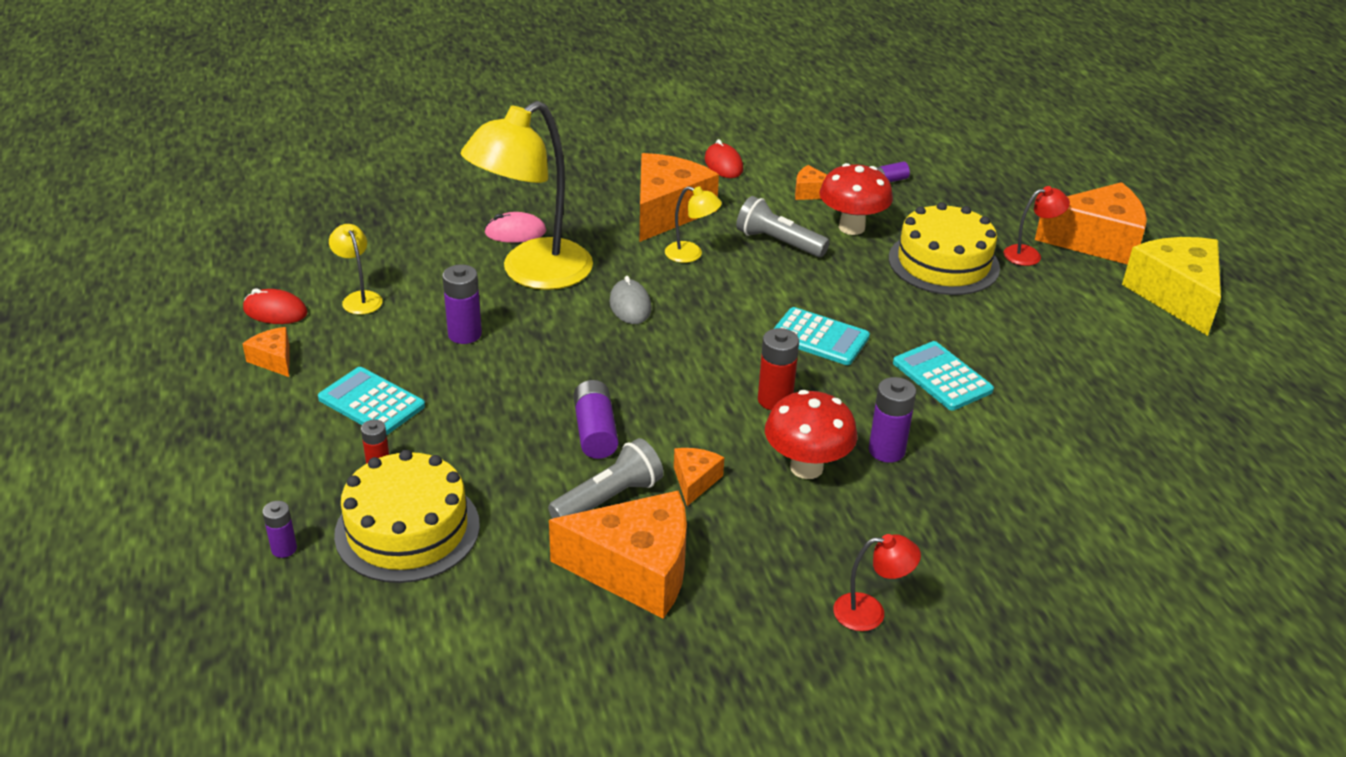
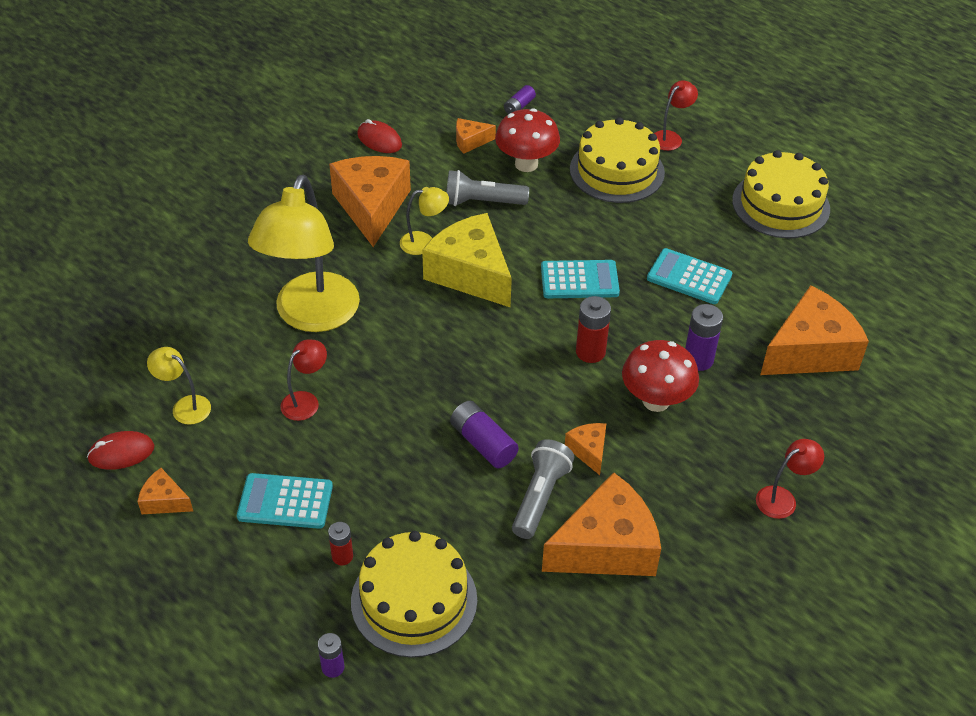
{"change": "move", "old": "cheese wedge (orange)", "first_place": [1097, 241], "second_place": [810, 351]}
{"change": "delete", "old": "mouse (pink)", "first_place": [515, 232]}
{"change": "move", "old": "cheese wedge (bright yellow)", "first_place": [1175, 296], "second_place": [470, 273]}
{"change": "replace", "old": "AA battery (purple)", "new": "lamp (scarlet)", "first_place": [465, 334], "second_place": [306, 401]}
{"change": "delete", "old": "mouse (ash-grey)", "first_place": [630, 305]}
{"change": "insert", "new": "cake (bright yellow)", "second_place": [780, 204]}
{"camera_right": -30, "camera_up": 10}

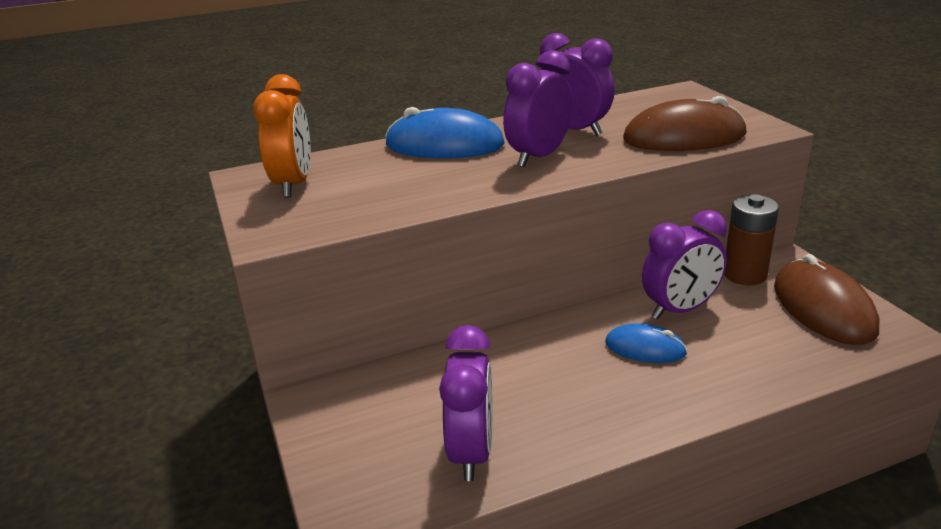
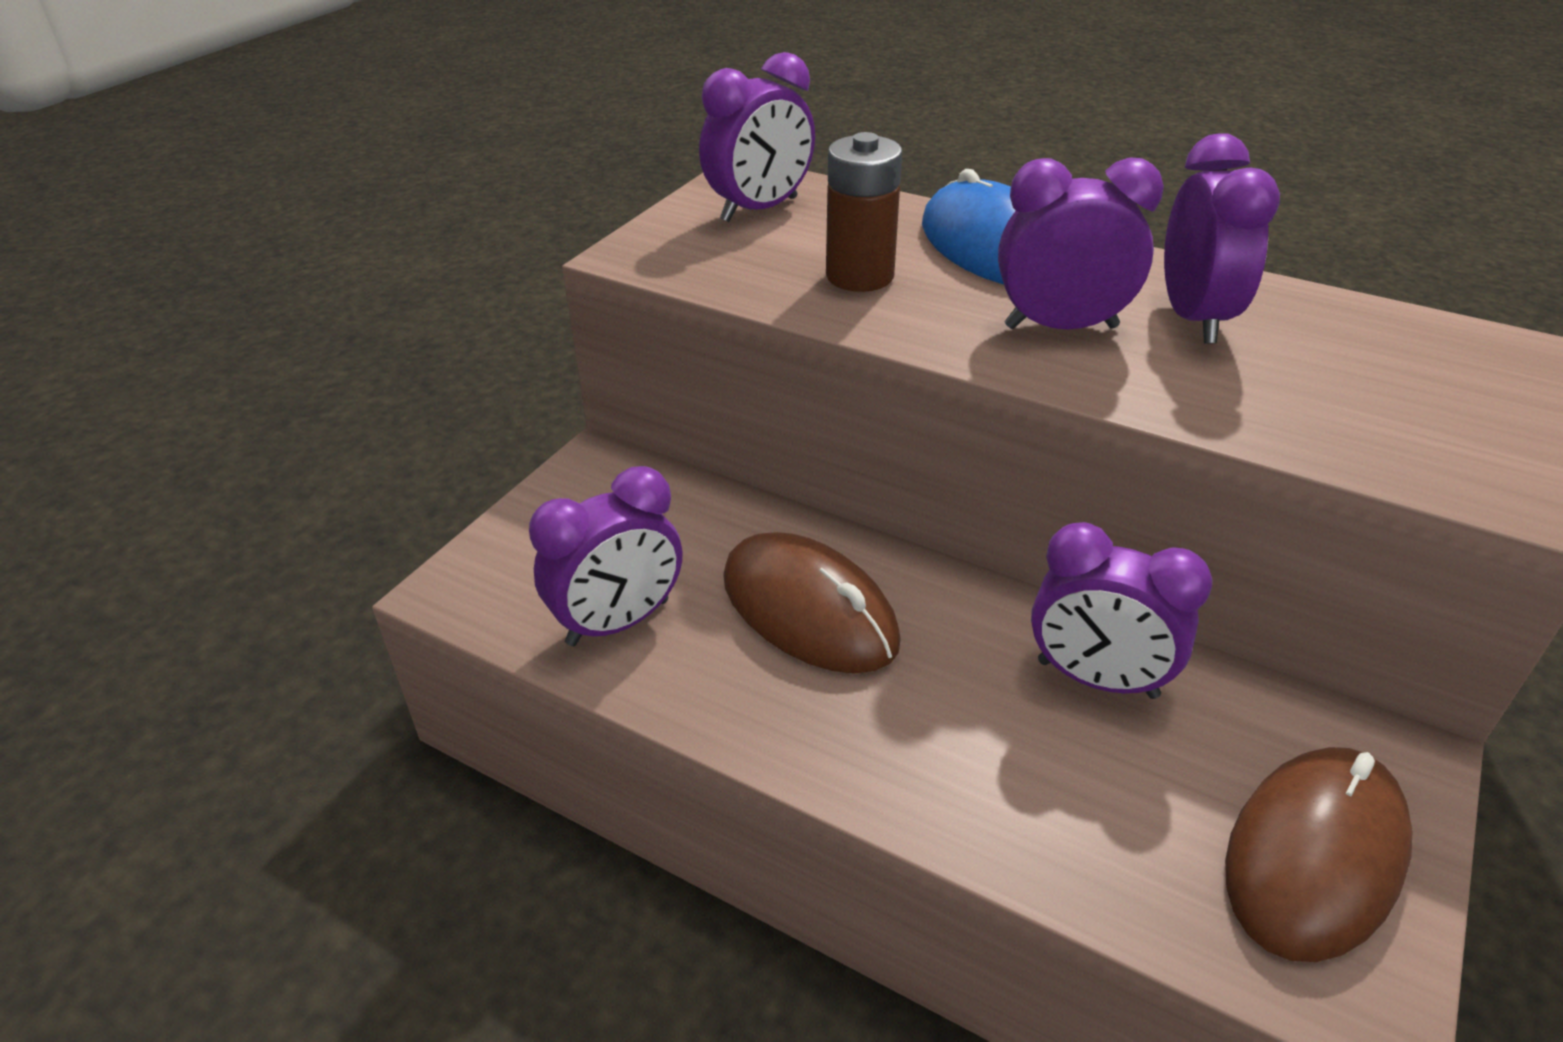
{"change": "recolor", "old": "bedside clock (orange)", "new": "bedside clock (purple)", "first_place": [294, 184], "second_place": [759, 210]}
{"change": "move", "old": "mouse (brown)", "first_place": [684, 137], "second_place": [809, 609]}
{"change": "move", "old": "AA battery (brown)", "first_place": [744, 275], "second_place": [860, 276]}
{"change": "delete", "old": "mouse (cobalt)", "first_place": [645, 348]}
{"camera_right": 50, "camera_up": 10}

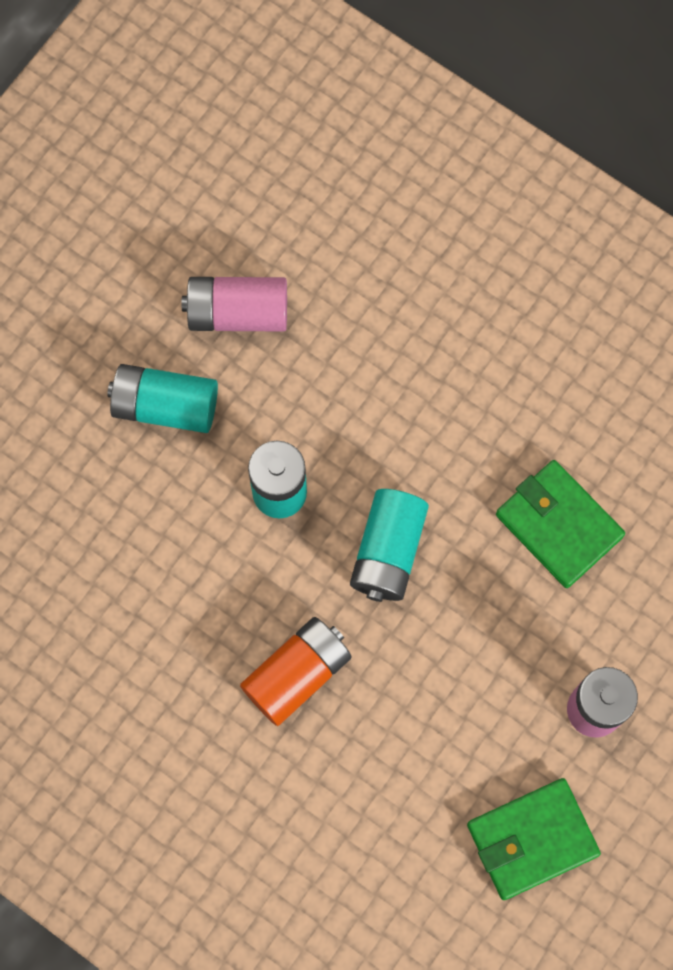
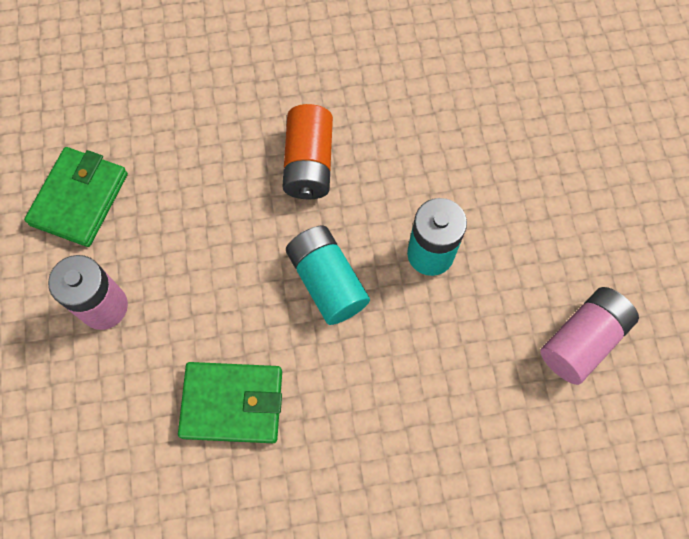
{"change": "delete", "old": "AA battery (aqua)", "first_place": [165, 406]}
{"camera_right": 135, "camera_up": -5}

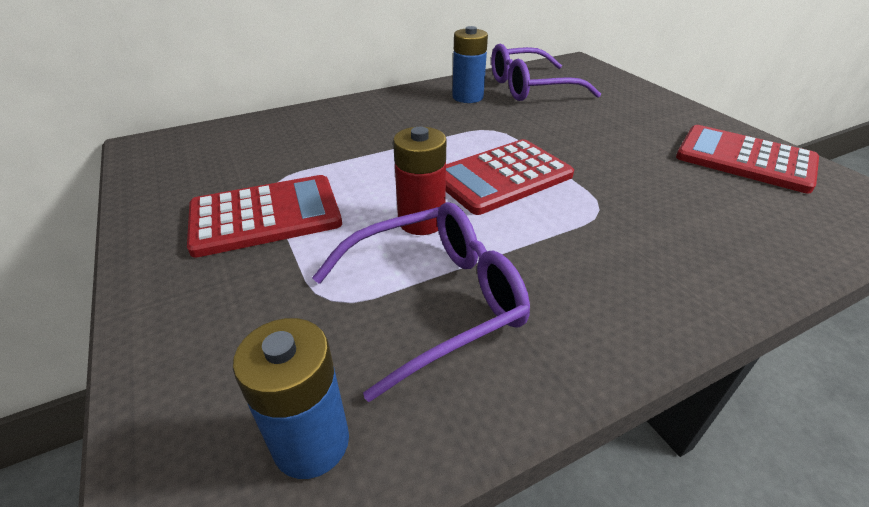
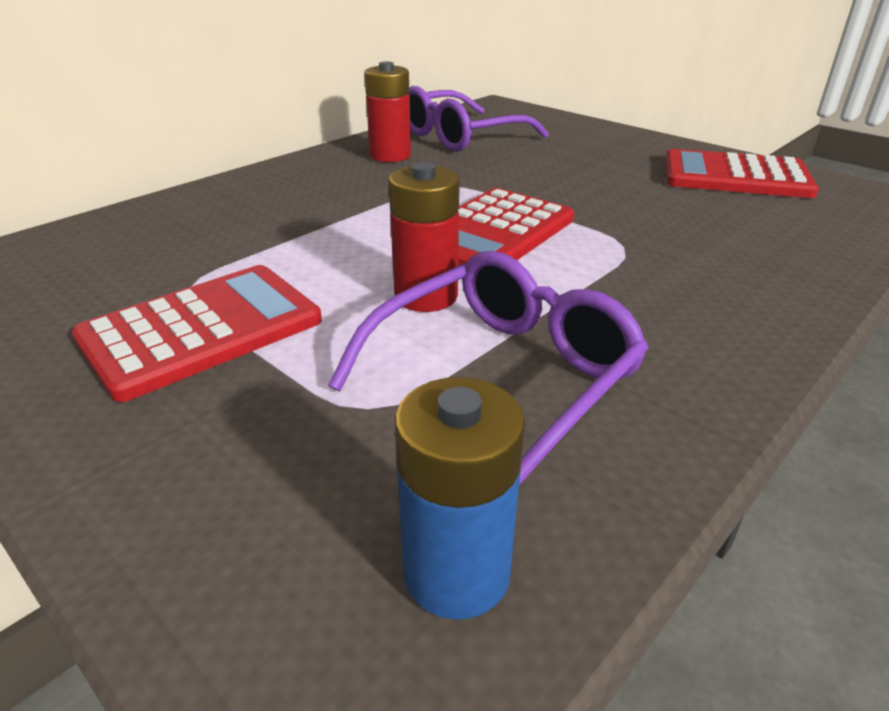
{"change": "recolor", "old": "AA battery (cobalt)", "new": "AA battery (scarlet)", "first_place": [467, 97], "second_place": [390, 155]}
{"camera_right": -20, "camera_up": -5}

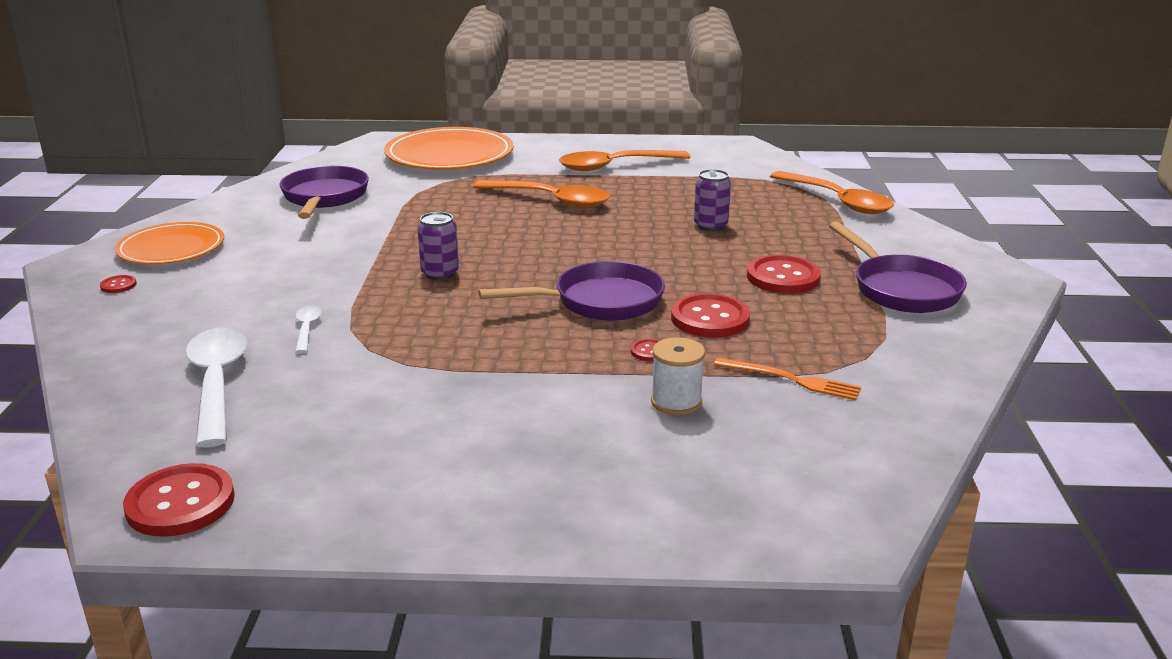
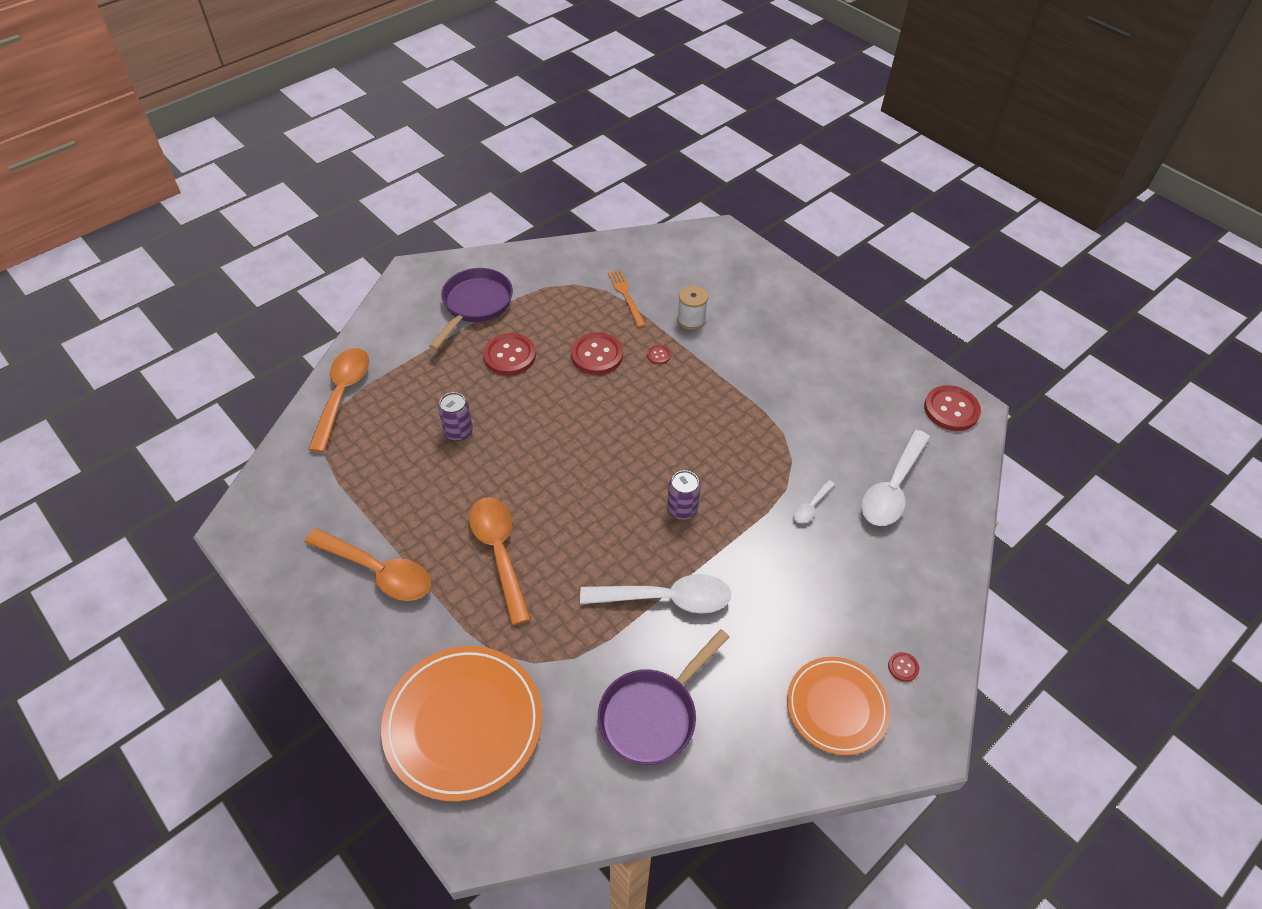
{"change": "delete", "old": "pan (purple)", "first_place": [600, 302]}
{"change": "insert", "new": "teaspoon (pure white)", "second_place": [666, 598]}
{"camera_right": -135, "camera_up": 25}

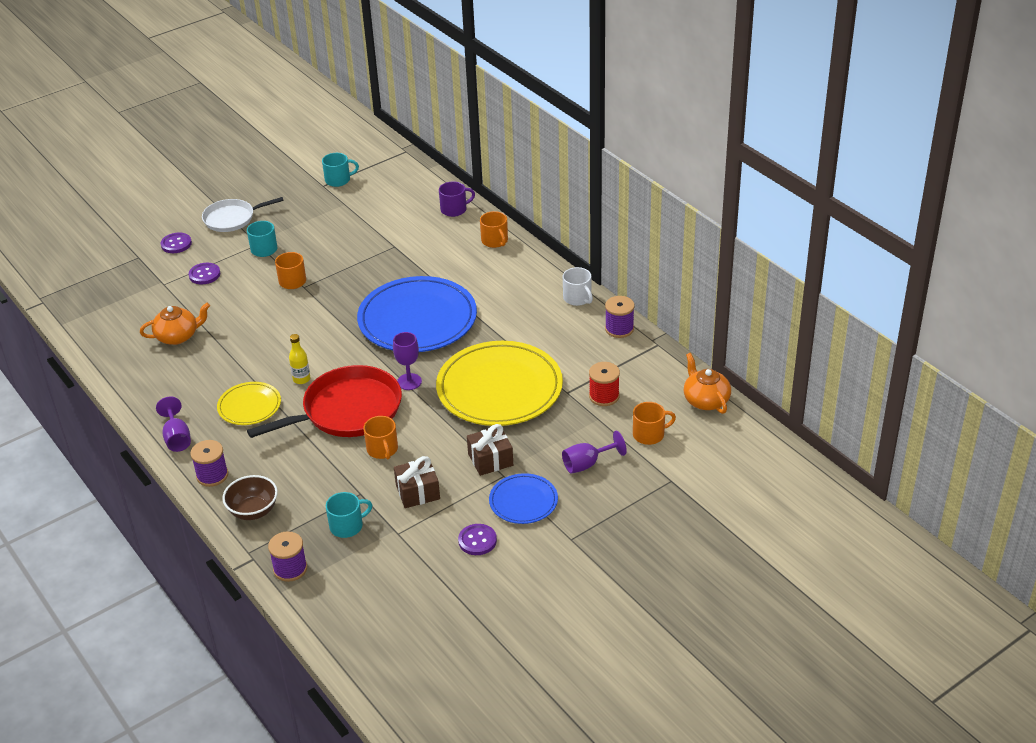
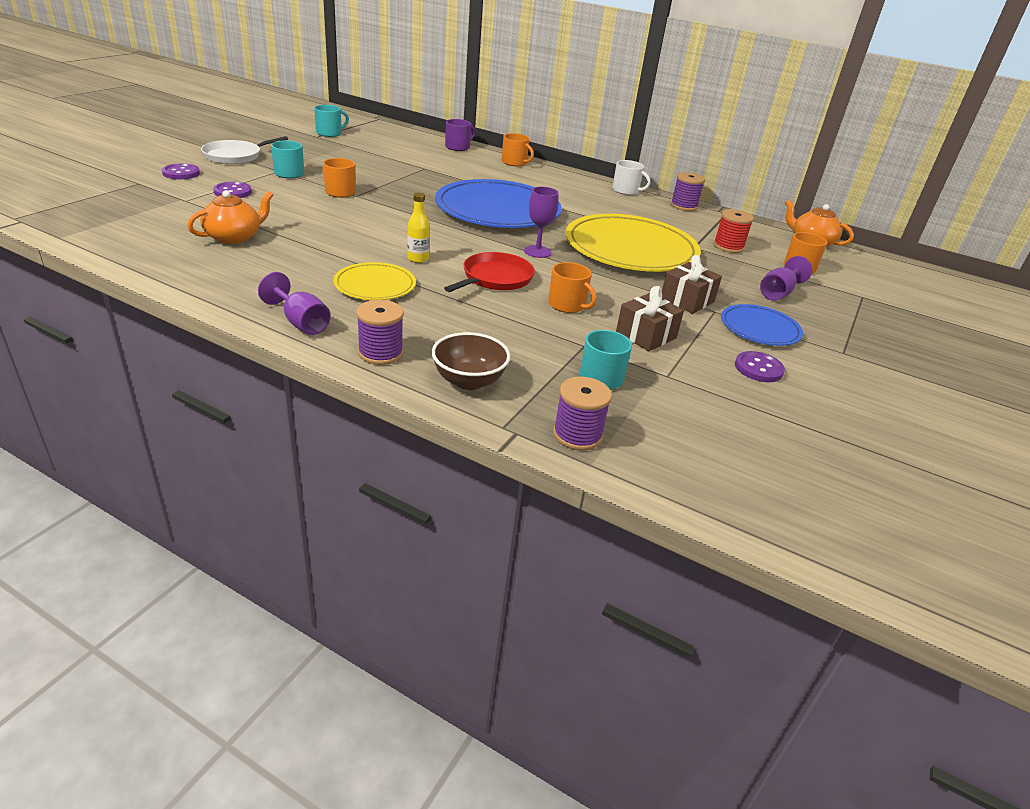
{"change": "resize", "old": "pan (scarlet)", "first_place": [347, 410], "second_place": [495, 278], "factor": 0.61}
{"camera_right": -30, "camera_up": -5}

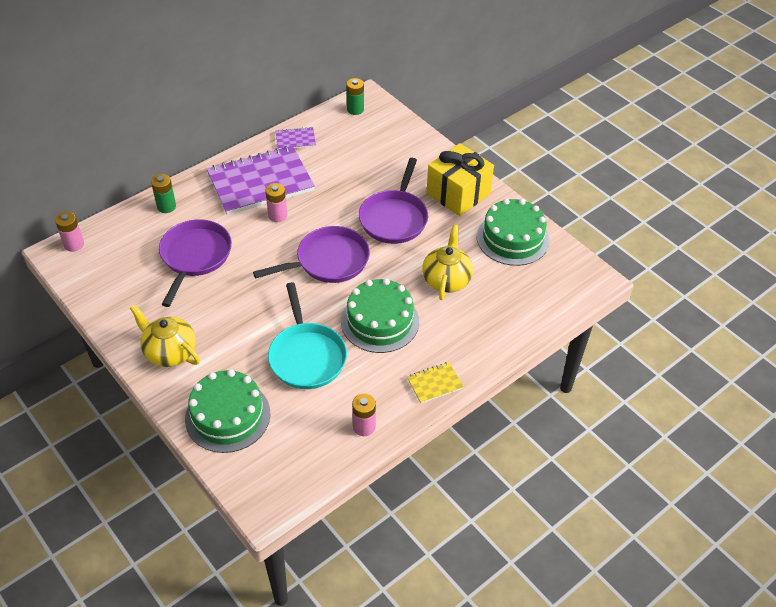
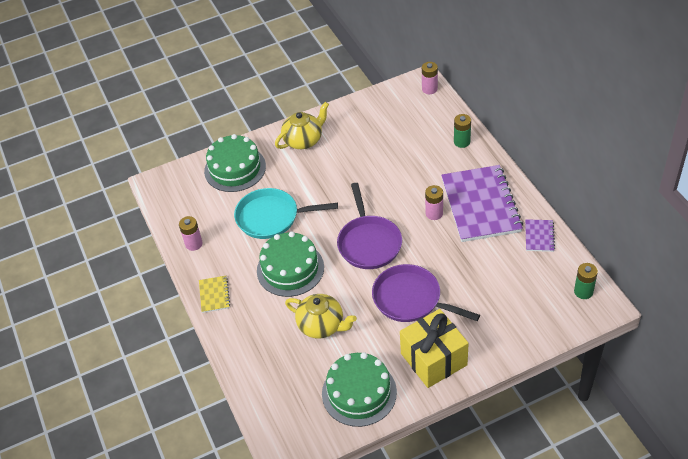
{"change": "delete", "old": "pan (purple)", "first_place": [195, 256]}
{"camera_right": 110, "camera_up": 0}

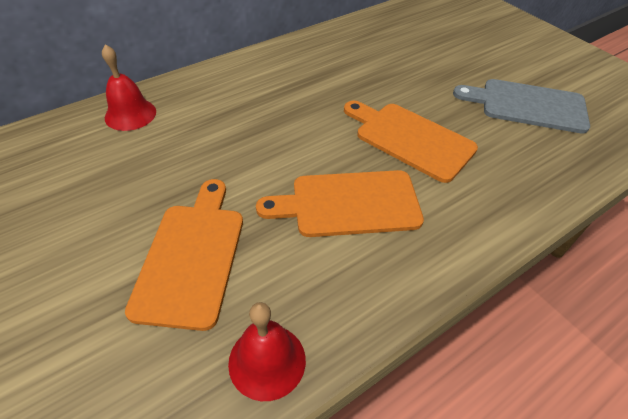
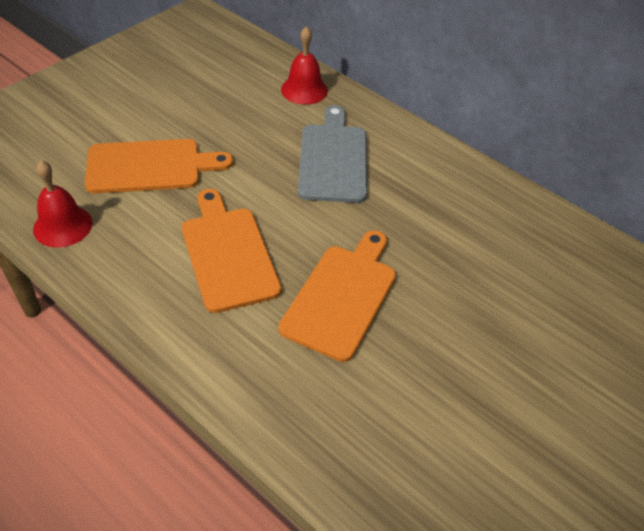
{"change": "move", "old": "bread board (ash-grey)", "first_place": [527, 105], "second_place": [333, 159]}
{"camera_right": 75, "camera_up": 0}

